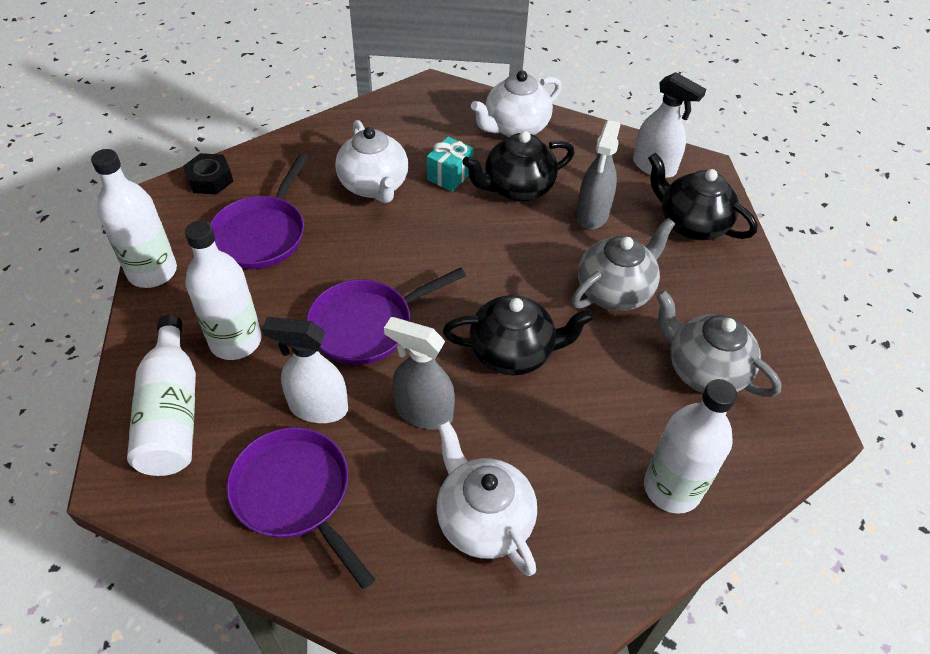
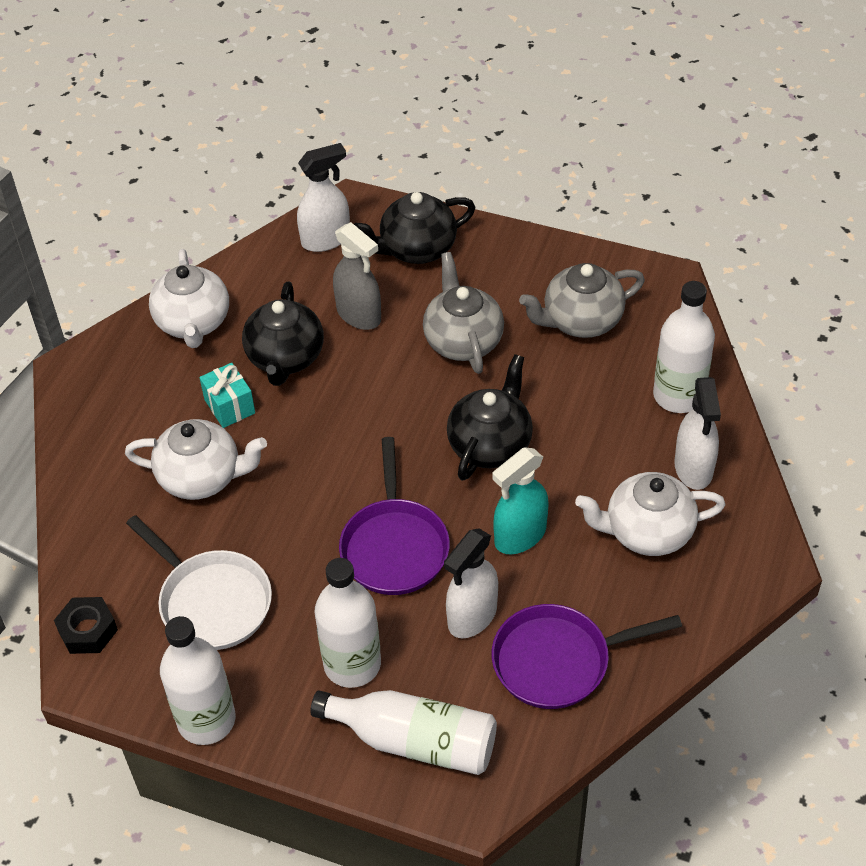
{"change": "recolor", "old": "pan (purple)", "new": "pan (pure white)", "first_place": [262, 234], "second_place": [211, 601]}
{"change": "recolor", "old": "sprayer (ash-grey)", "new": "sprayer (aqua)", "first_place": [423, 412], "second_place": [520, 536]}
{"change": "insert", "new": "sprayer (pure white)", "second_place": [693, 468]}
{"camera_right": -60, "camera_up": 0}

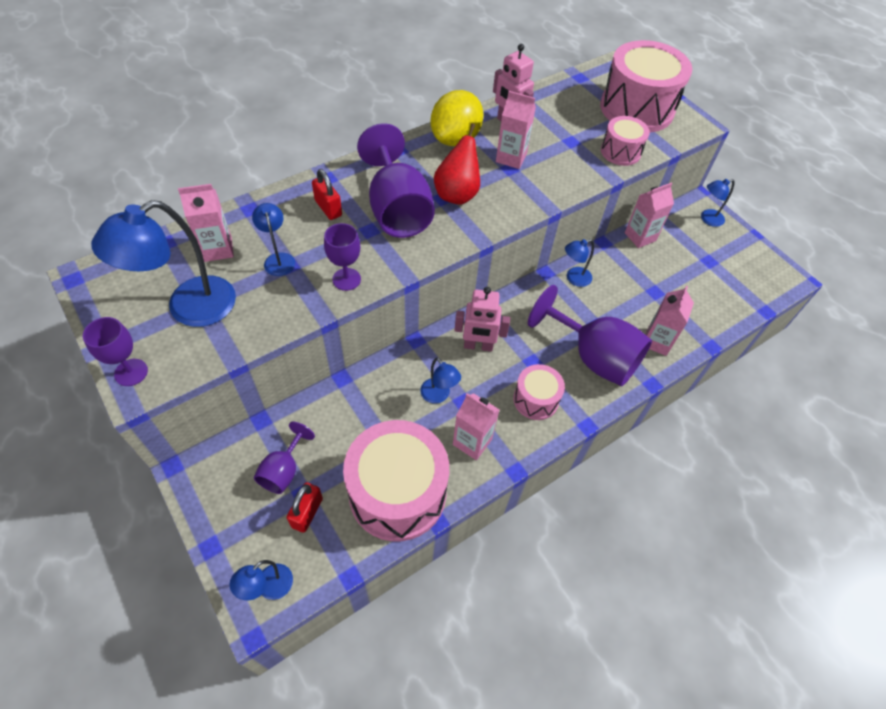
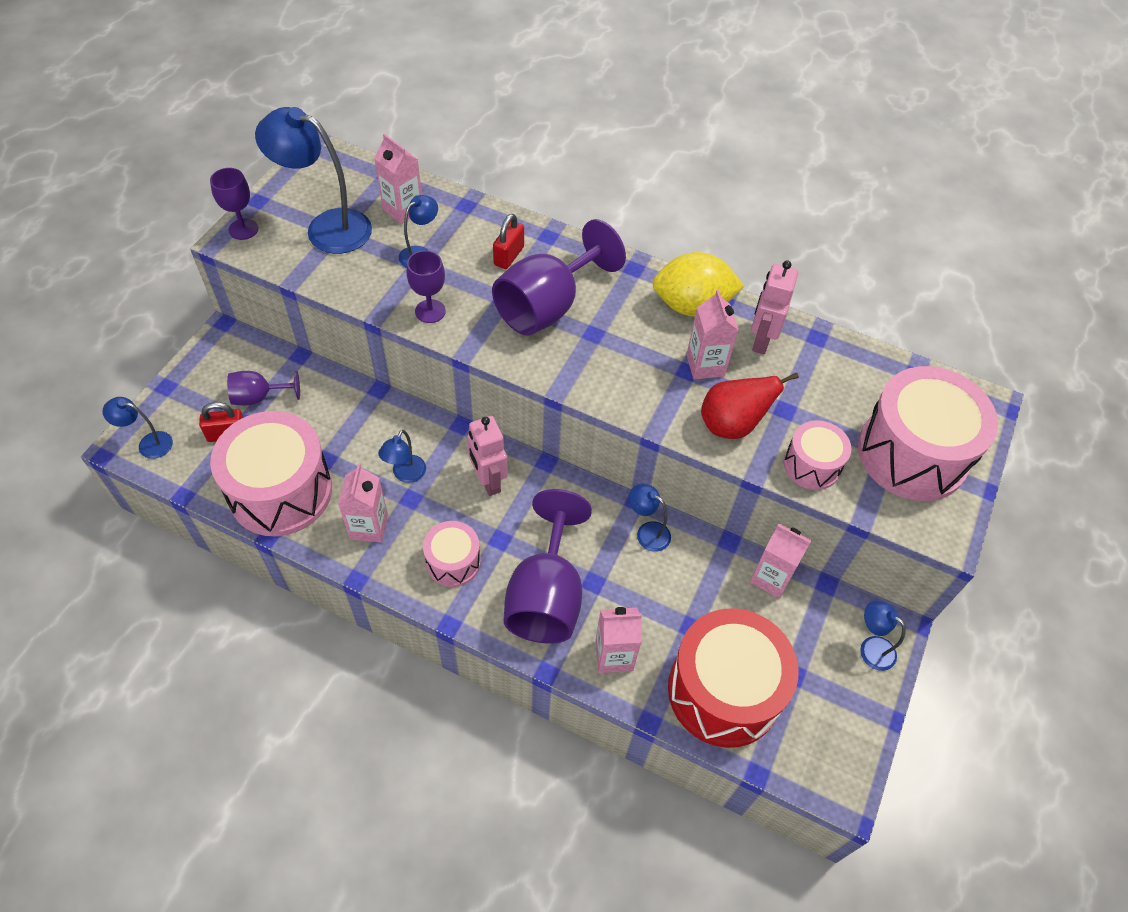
{"change": "move", "old": "pear fruit (scarlet)", "first_place": [457, 194], "second_place": [732, 425]}
{"change": "insert", "new": "drum (scarlet)", "second_place": [723, 691]}
{"camera_right": 60, "camera_up": 0}

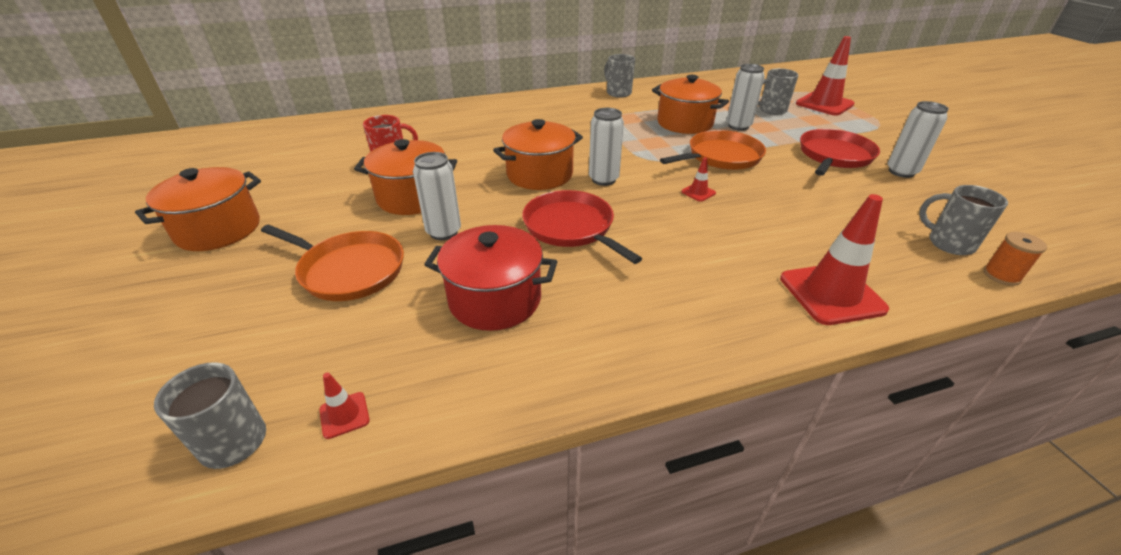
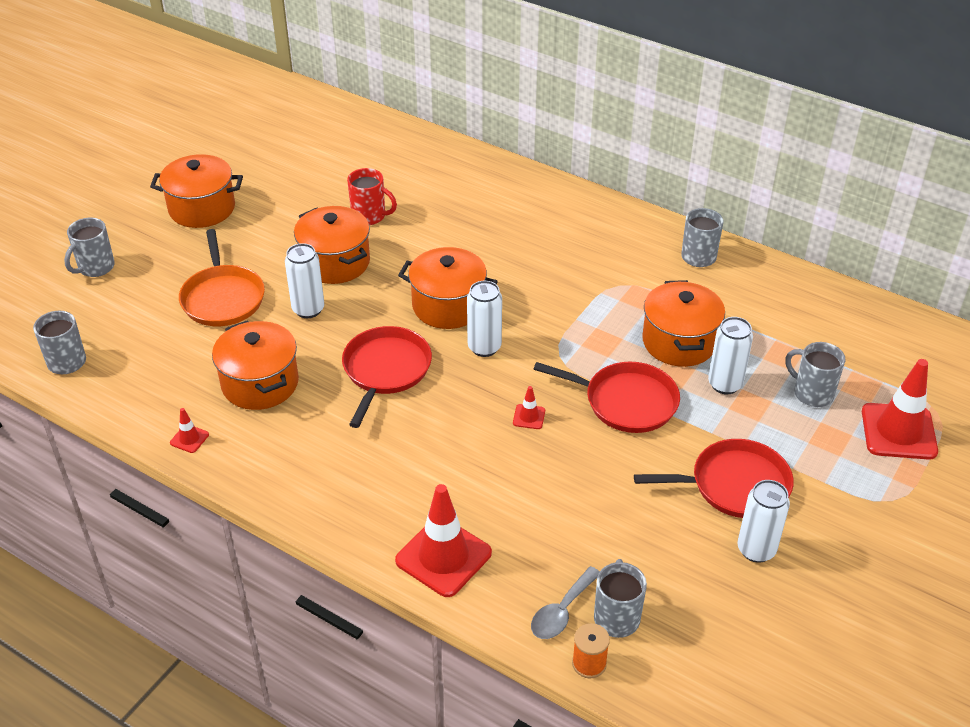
{"change": "recolor", "old": "pan (orange)", "new": "pan (scarlet)", "first_place": [721, 157], "second_place": [626, 402]}
{"change": "recolor", "old": "cooking pot (scarlet)", "new": "cooking pot (orange)", "first_place": [495, 299], "second_place": [260, 383]}
{"change": "move", "old": "safety cone (scarlet)", "first_place": [344, 415], "second_place": [189, 439]}
{"change": "insert", "new": "coffee mug (ash-grey)", "second_place": [95, 268]}
{"change": "insert", "new": "teaspoon (ash-grey)", "second_place": [562, 611]}
{"camera_right": 50, "camera_up": 5}

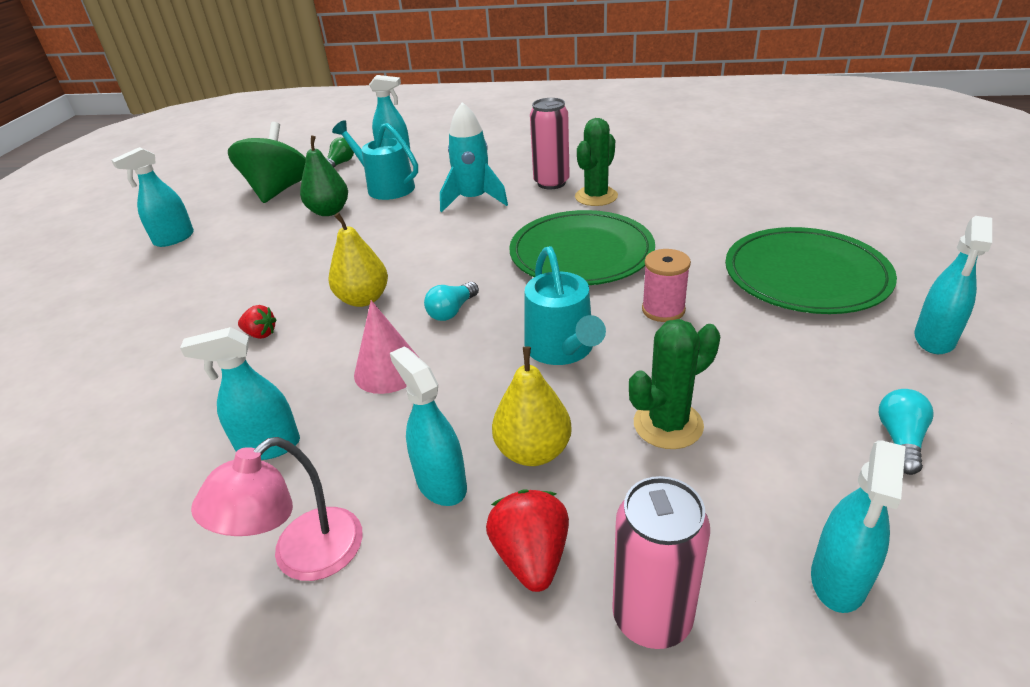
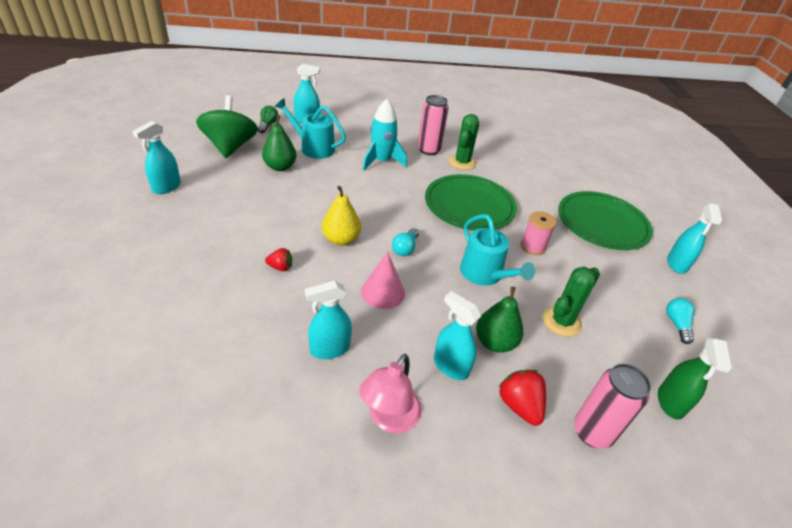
{"change": "recolor", "old": "pear fruit (bright yellow)", "new": "pear fruit (green)", "first_place": [533, 451], "second_place": [495, 342]}
{"change": "recolor", "old": "sprayer (aqua)", "new": "sprayer (green)", "first_place": [838, 579], "second_place": [670, 402]}
{"camera_right": -20, "camera_up": 5}

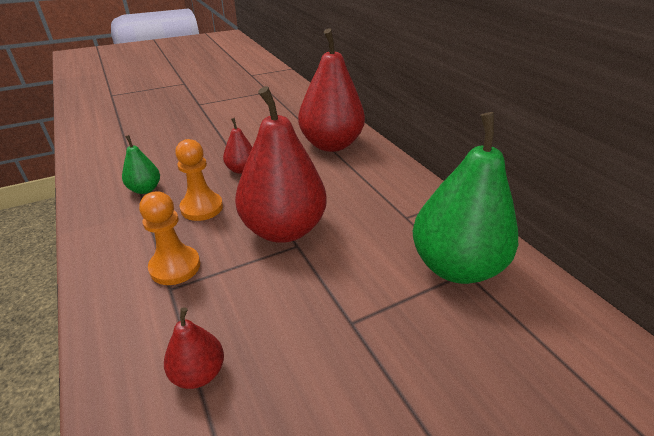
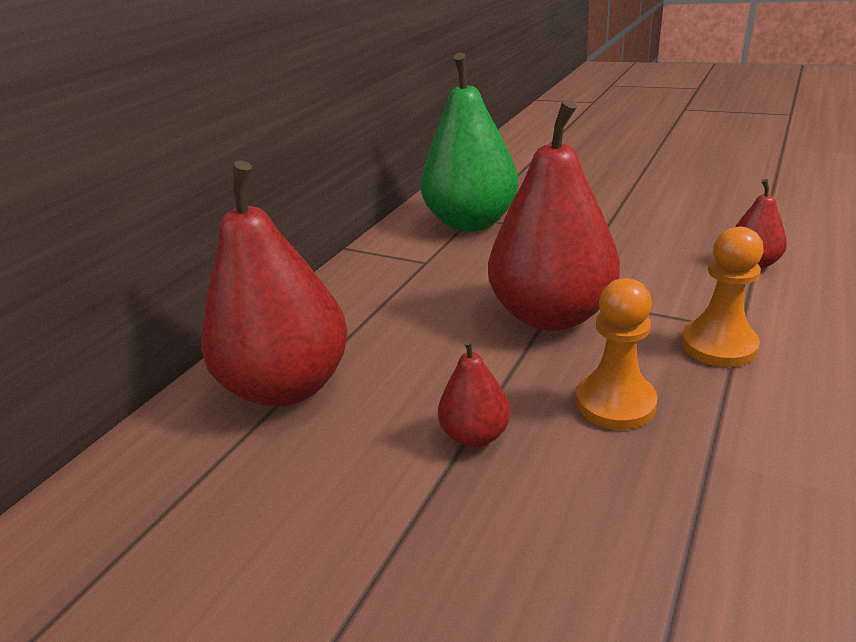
{"change": "delete", "old": "pear fruit (green)", "first_place": [145, 189]}
{"camera_right": -120, "camera_up": -5}

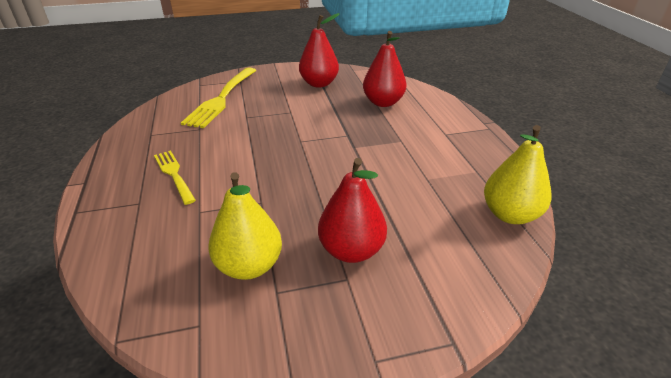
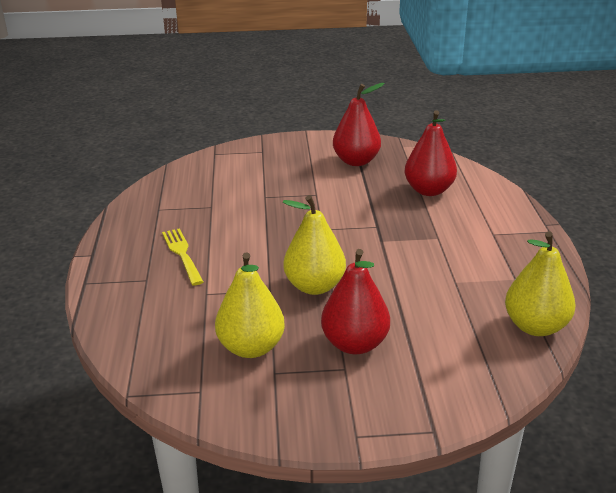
{"change": "delete", "old": "dinner fork (bright yellow)", "first_place": [221, 99]}
{"change": "insert", "new": "pear fruit (bright yellow)", "second_place": [314, 286]}
{"camera_right": 10, "camera_up": -5}

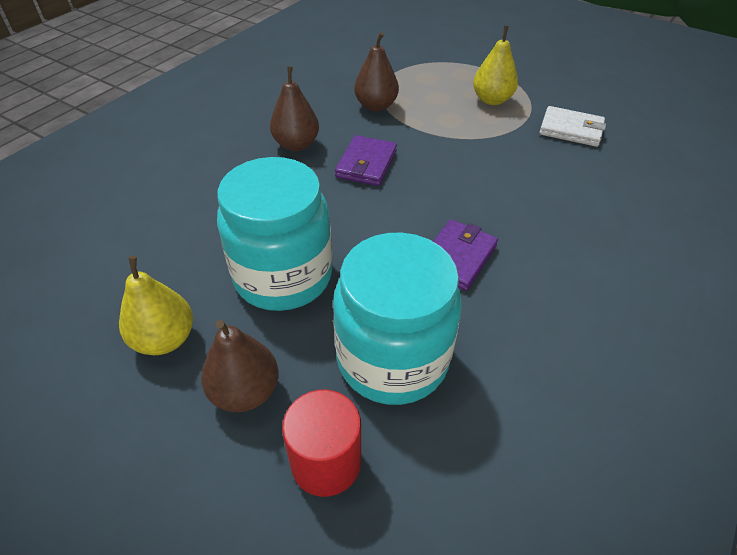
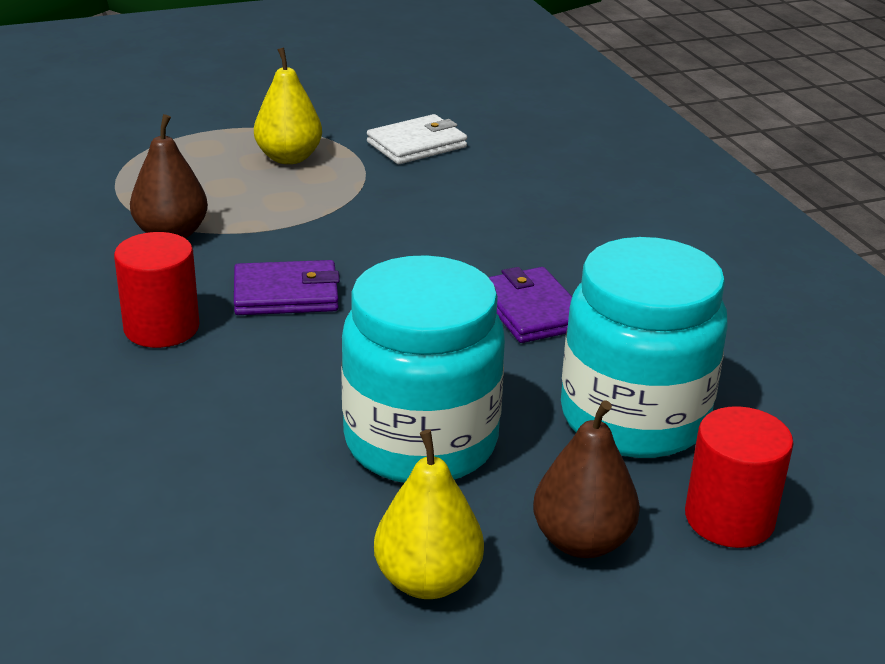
{"change": "replace", "old": "pear fruit (brown)", "new": "cylinder shape (scarlet)", "first_place": [296, 144], "second_place": [161, 328]}
{"change": "rotate", "old": "card wallet (purple)", "first_place": [366, 164], "second_place": [286, 294], "degrees": -60}
{"camera_right": -55, "camera_up": -15}

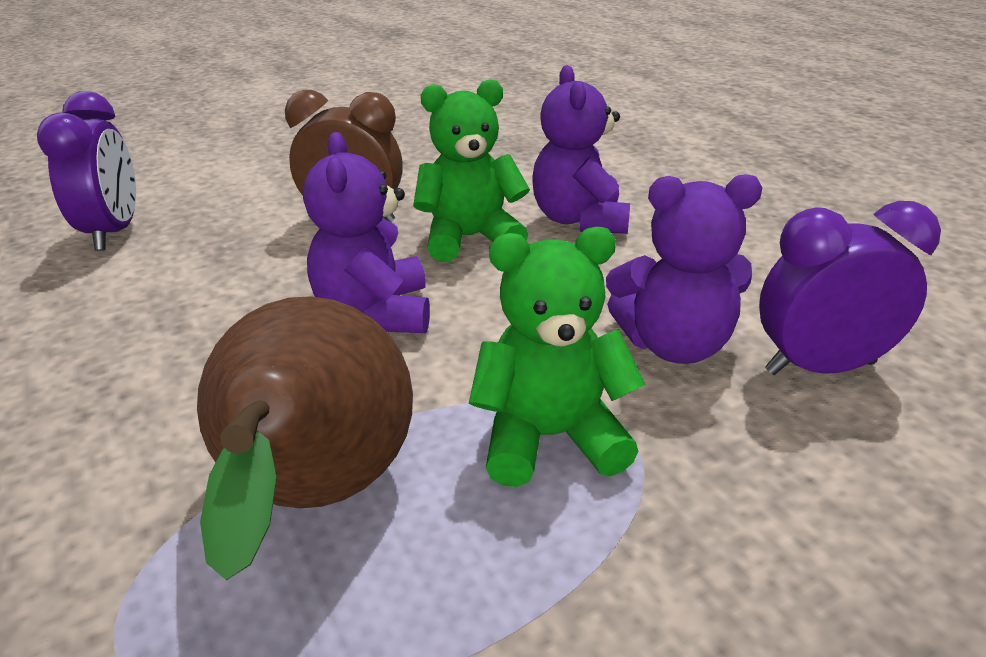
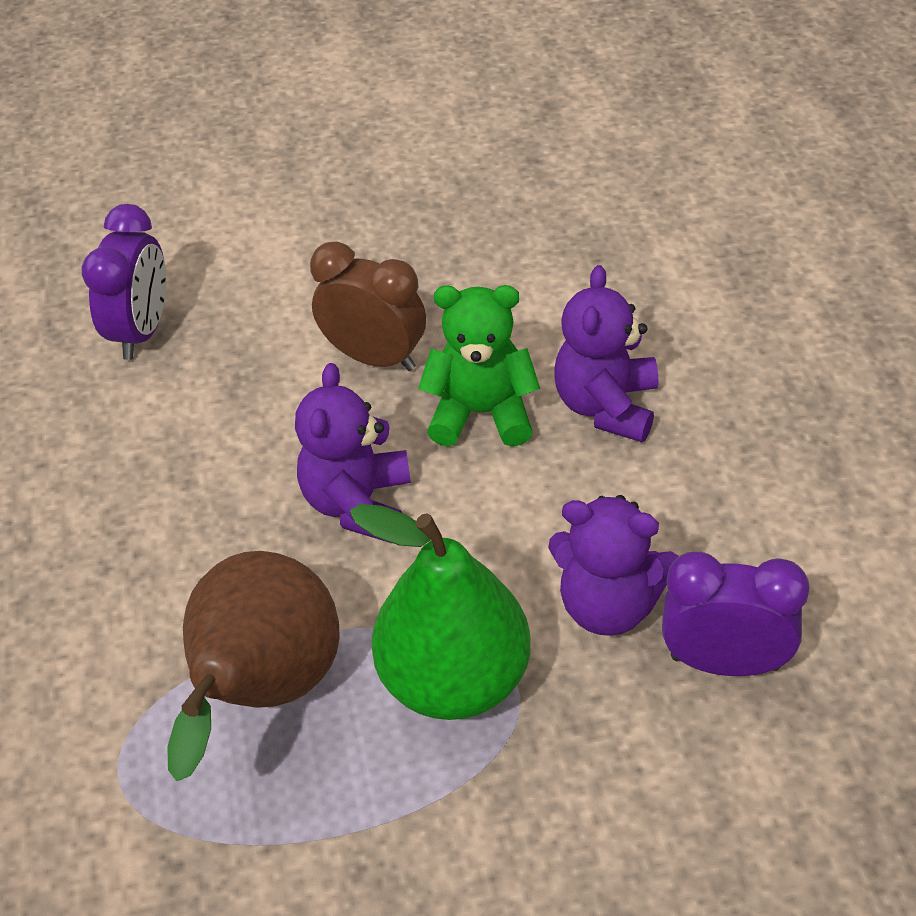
{"change": "replace", "old": "teddy bear (green)", "new": "pear fruit (green)", "first_place": [550, 437], "second_place": [454, 679]}
{"camera_right": 20, "camera_up": 15}

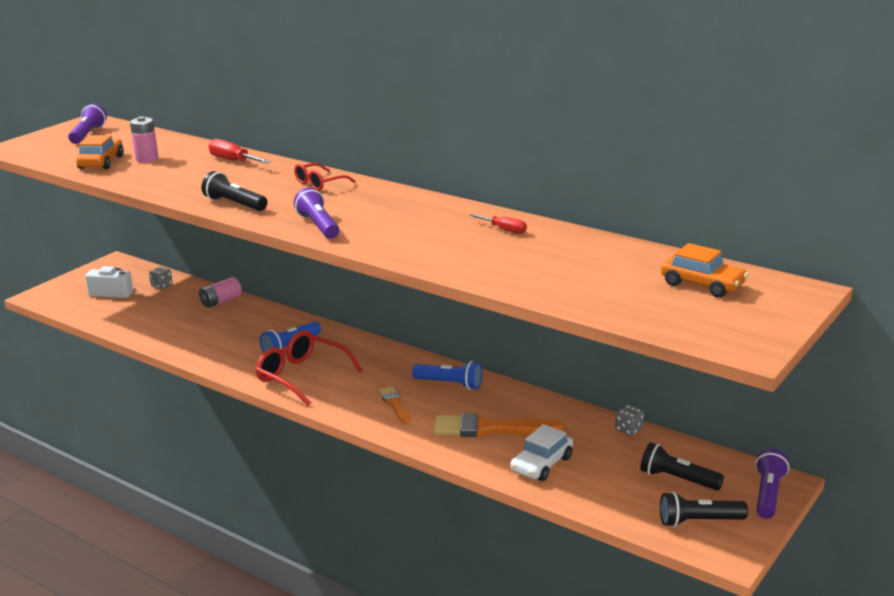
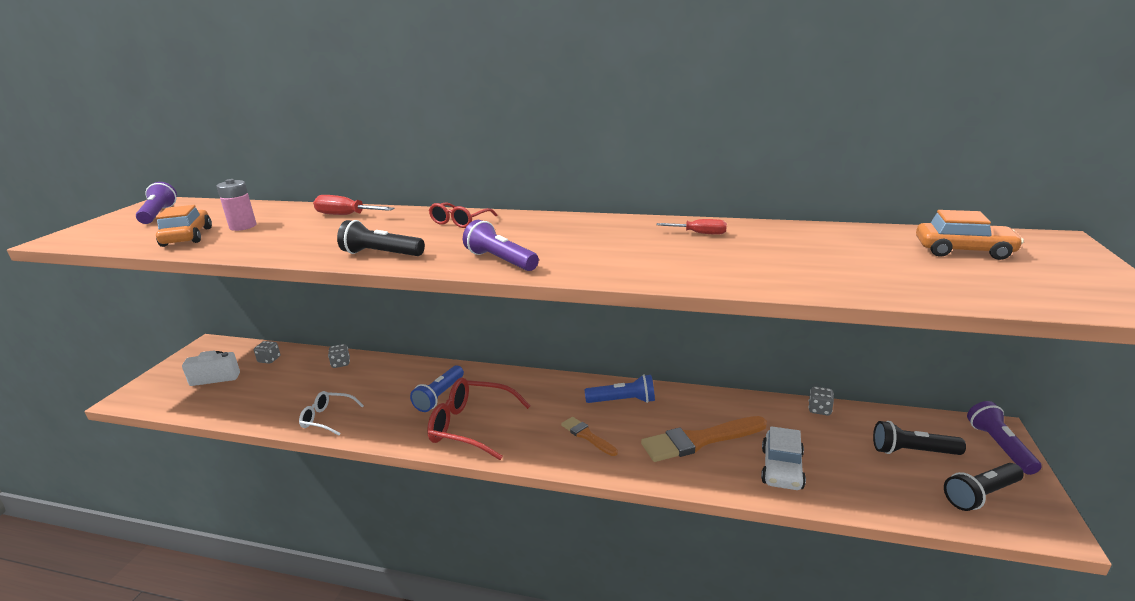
{"change": "replace", "old": "AA battery (pink)", "new": "die (ash-grey)", "first_place": [221, 301], "second_place": [341, 363]}
{"change": "insert", "new": "eyeglasses (pure white)", "second_place": [327, 418]}
{"camera_right": -20, "camera_up": 0}

